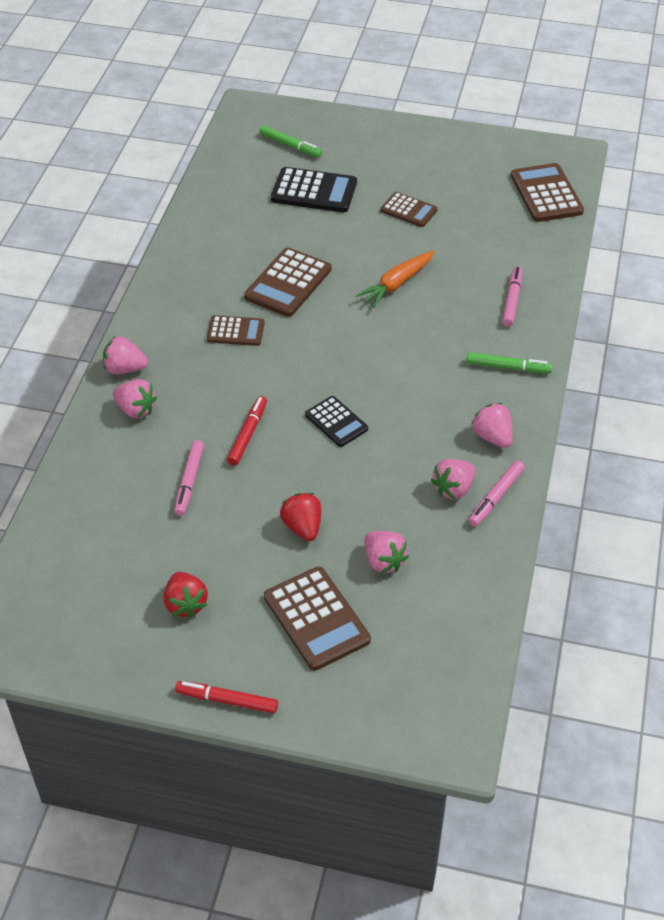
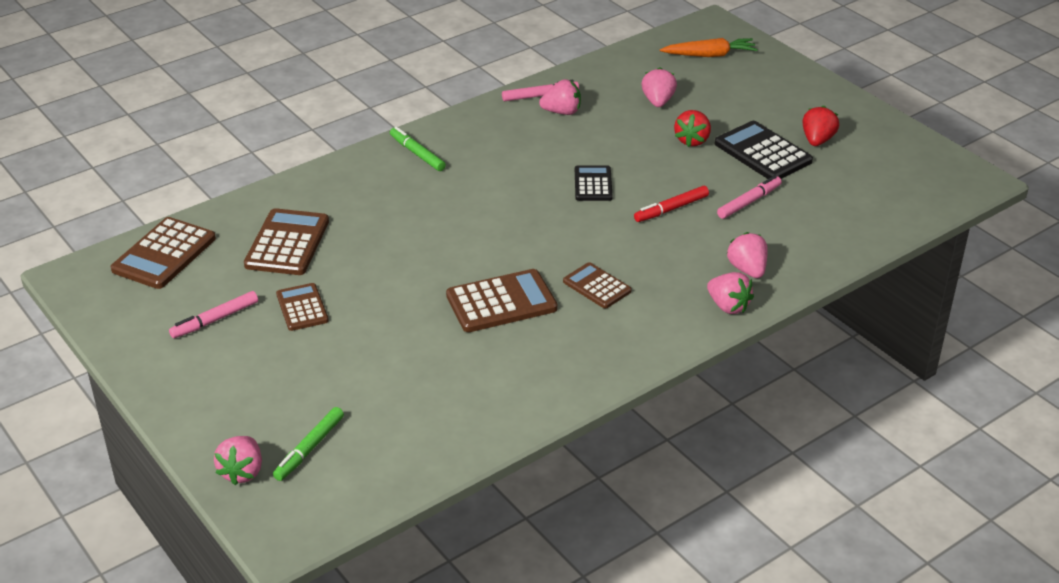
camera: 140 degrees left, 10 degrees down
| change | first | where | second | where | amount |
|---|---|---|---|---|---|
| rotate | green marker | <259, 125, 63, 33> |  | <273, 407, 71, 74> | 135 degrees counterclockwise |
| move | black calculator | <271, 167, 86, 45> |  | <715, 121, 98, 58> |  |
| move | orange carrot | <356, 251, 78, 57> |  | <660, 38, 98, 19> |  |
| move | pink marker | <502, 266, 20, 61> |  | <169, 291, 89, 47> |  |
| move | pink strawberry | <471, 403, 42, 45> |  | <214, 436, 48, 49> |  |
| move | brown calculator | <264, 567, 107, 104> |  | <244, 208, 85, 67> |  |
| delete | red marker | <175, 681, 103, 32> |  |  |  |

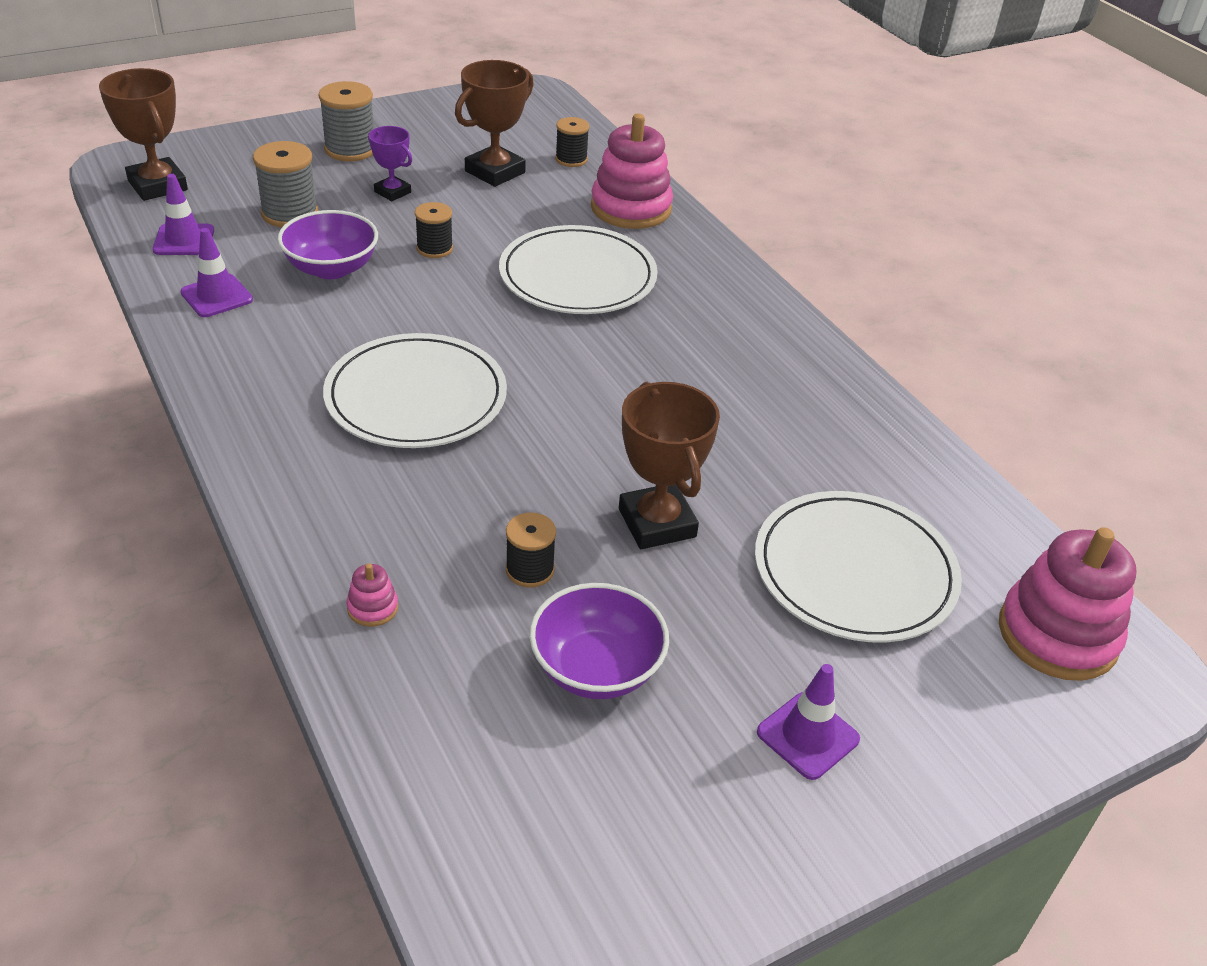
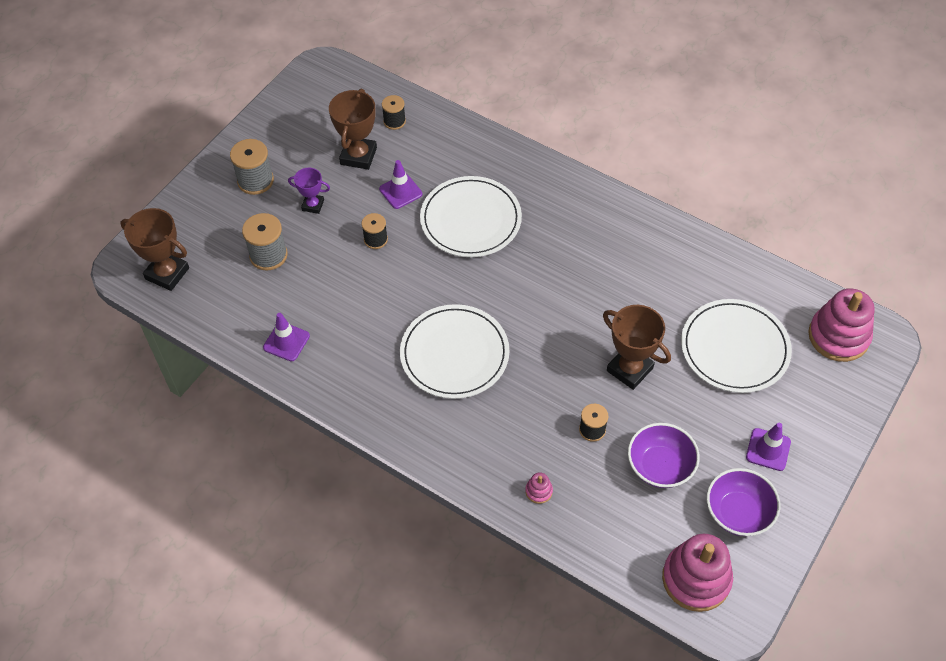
camera: 25 degrees left, 15 degrees up
| change | first | where | second | where | amount |
|---|---|---|---|---|---|
| move | pink stacking toy | <591, 114, 82, 115> |  | <662, 534, 71, 78> |  |
| move | purple traffic cone | <152, 174, 62, 81> |  | <379, 160, 43, 49> |  |
| move | purple bowl | <278, 210, 100, 69> |  | <707, 468, 73, 68> |  |

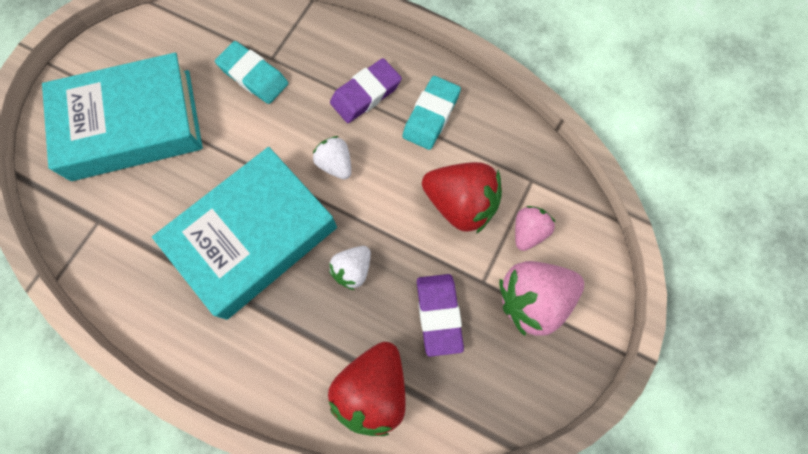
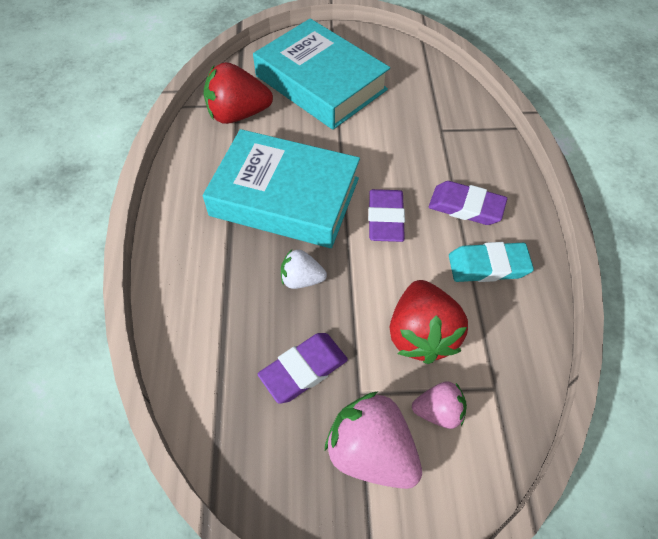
camera: 60 degrees right, 15 degrees down
| change | first | where | second | where | amount |
|---|---|---|---|---|---|
| delete | turquoise eraser | <215, 41, 73, 63> |  |  |  |
| replace | white strawberry | <313, 136, 38, 43> | purple eraser | <368, 189, 37, 53> |  |
| move | red strawberry | <328, 342, 78, 94> |  | <203, 62, 70, 62> |  |

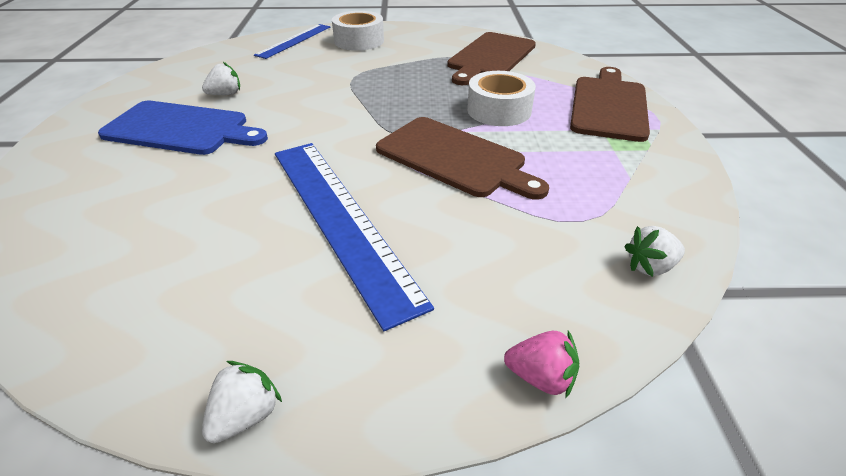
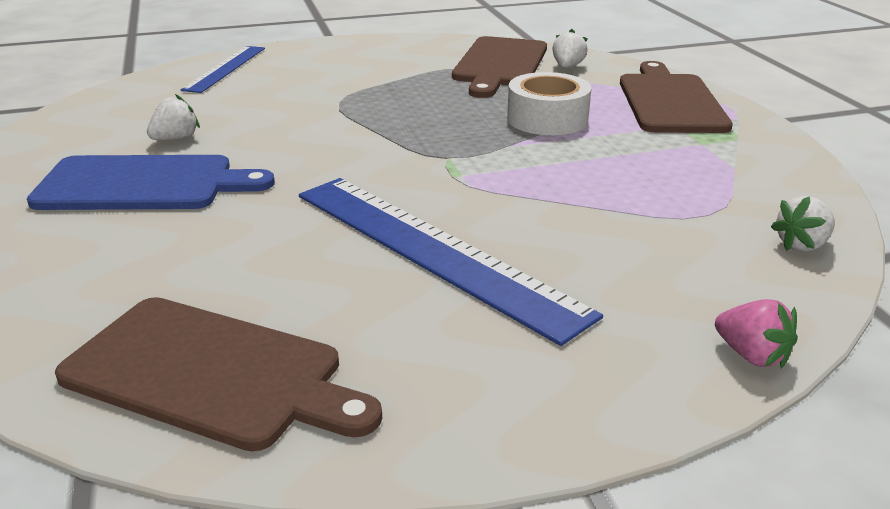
camera: 15 degrees left, 10 degrees down
| change | first | where | second | where | amount |
|---|---|---|---|---|---|
| delete | white tape | <332, 11, 52, 40> |  |  |  |
| move | brown cutting board | <376, 117, 173, 83> |  | <55, 297, 327, 154> |  |
| rotate | pink strawberry | <504, 330, 75, 68> |  | <715, 299, 83, 69> | 45 degrees clockwise |
| move | white strawberry | <202, 361, 80, 82> |  | <552, 29, 36, 39> |  |

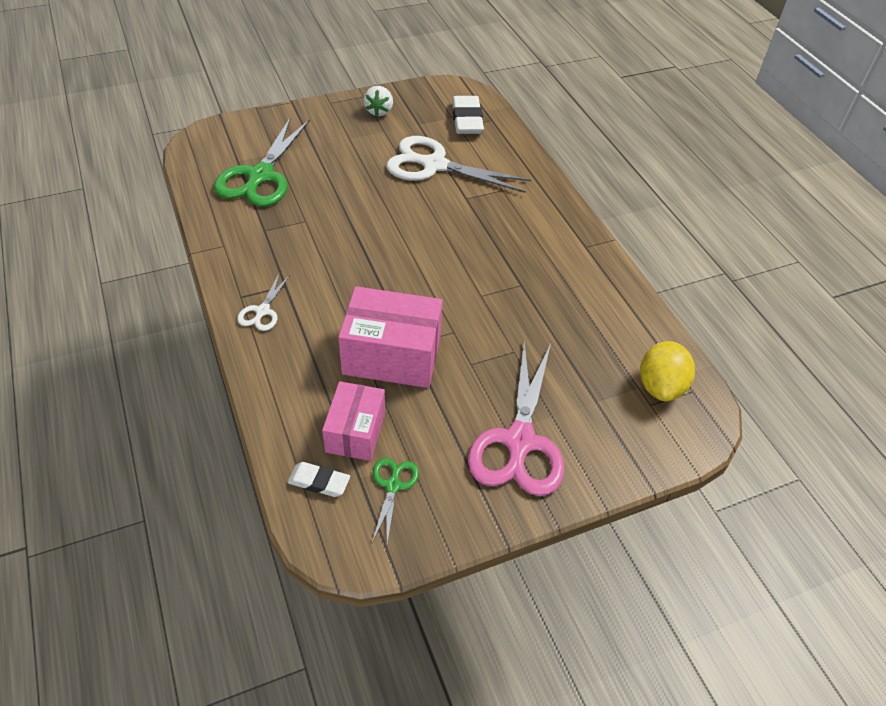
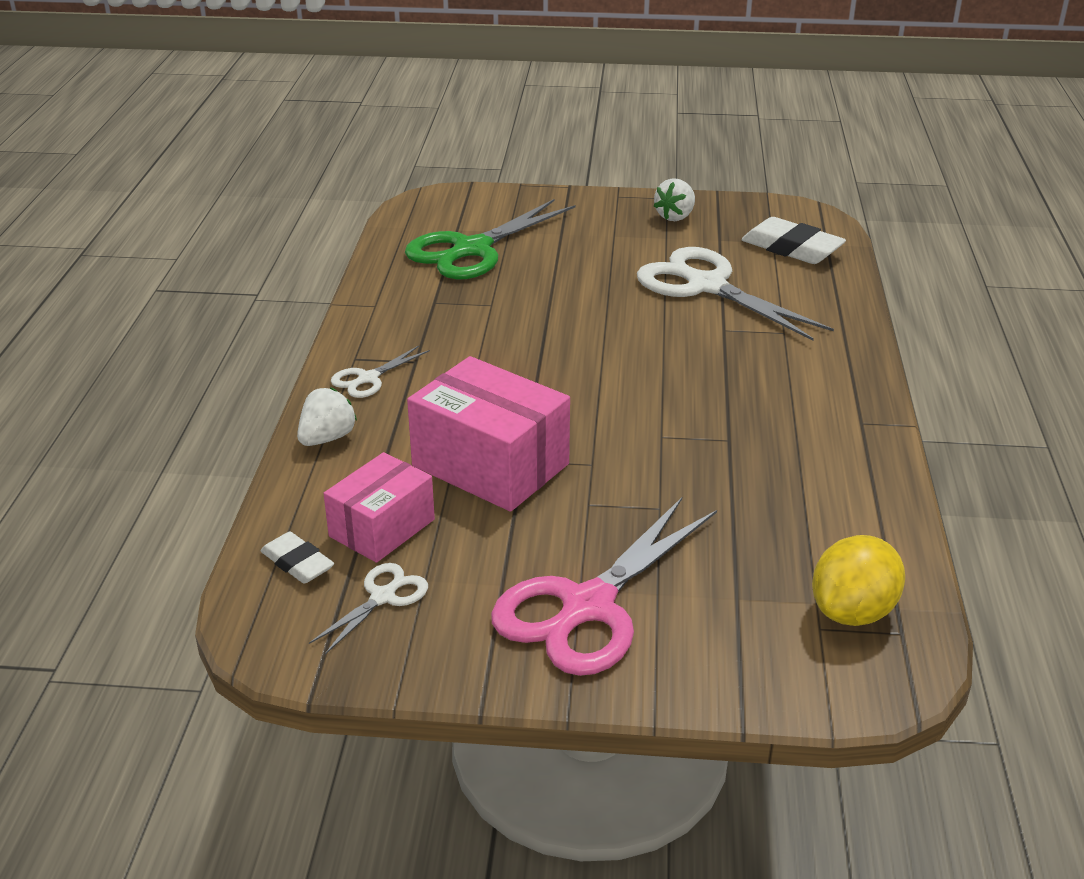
camera: 30 degrees right, 15 degrees down
| change | first | where | second | where | amount |
|---|---|---|---|---|---|
| rotate | white eraser | <452, 96, 32, 38> |  | <741, 217, 105, 47> | 75 degrees counterclockwise |
| recolor | green scissors | <372, 458, 47, 86> | white scissors | <309, 563, 119, 91> |  |
| insert |  |  | white strawberry | <297, 388, 60, 58> |  |

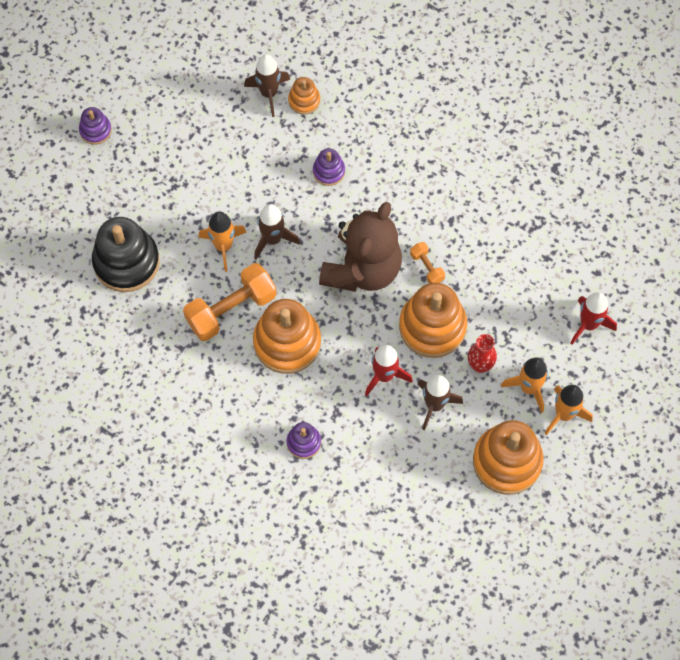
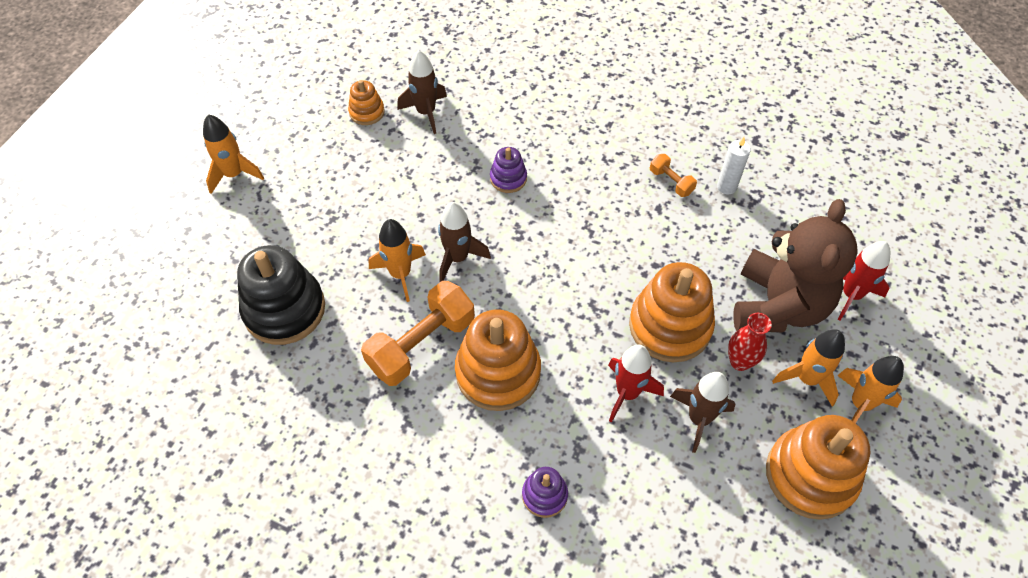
camera: 10 degrees left, 10 degrees down
| change | first | where | second | where | amount |
|---|---|---|---|---|---|
| move | orange stacking toy | <288, 77, 32, 38> |  | <348, 80, 37, 45> |  |
| replace | purple stacking toy | <79, 107, 33, 38> | orange rocket | <203, 114, 61, 80> |  |
| move | brown teddy bear | <319, 202, 83, 90> |  | <733, 199, 125, 133> |  |
| move | orange dumbbell | <410, 242, 35, 41> |  | <650, 154, 47, 43> |  |
| insert |  |  | white candle | <717, 137, 34, 57> |  |

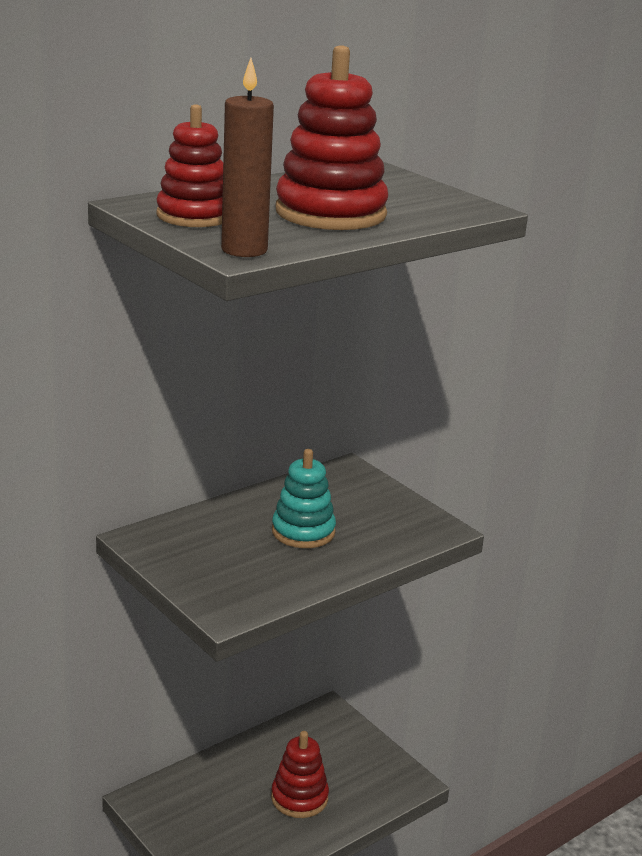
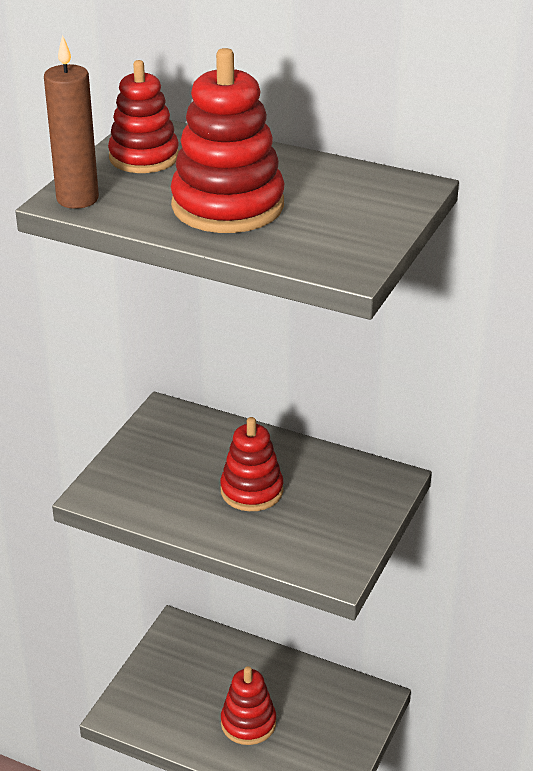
camera: 65 degrees right, 10 degrees up
| change | first | where | second | where | amount |
|---|---|---|---|---|---|
| recolor | turquoise stacking toy | <272, 449, 64, 99> | red stacking toy | <220, 417, 63, 94> |  |

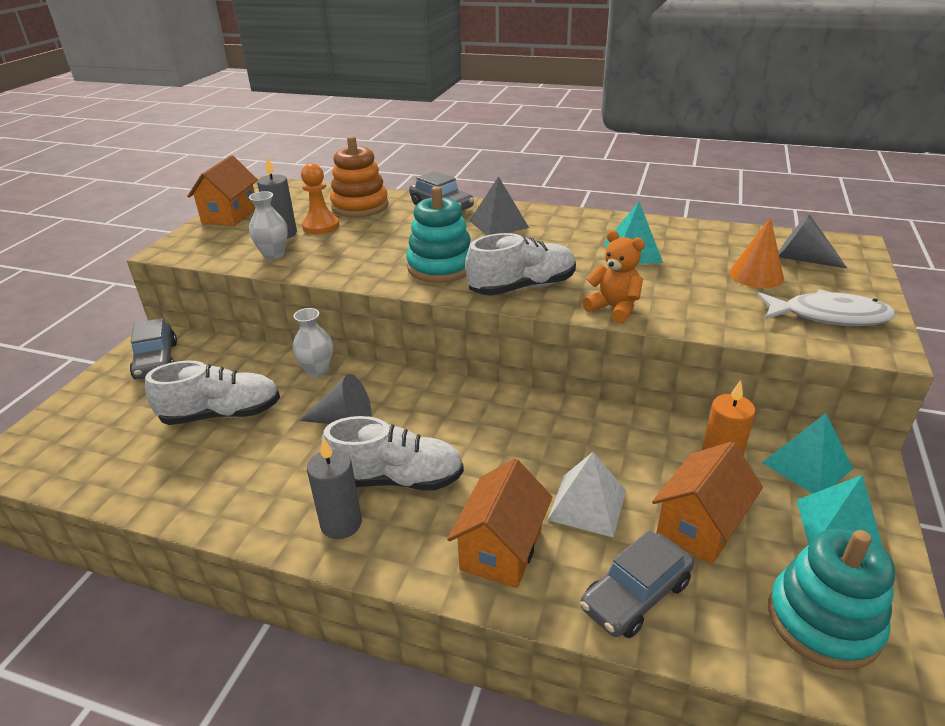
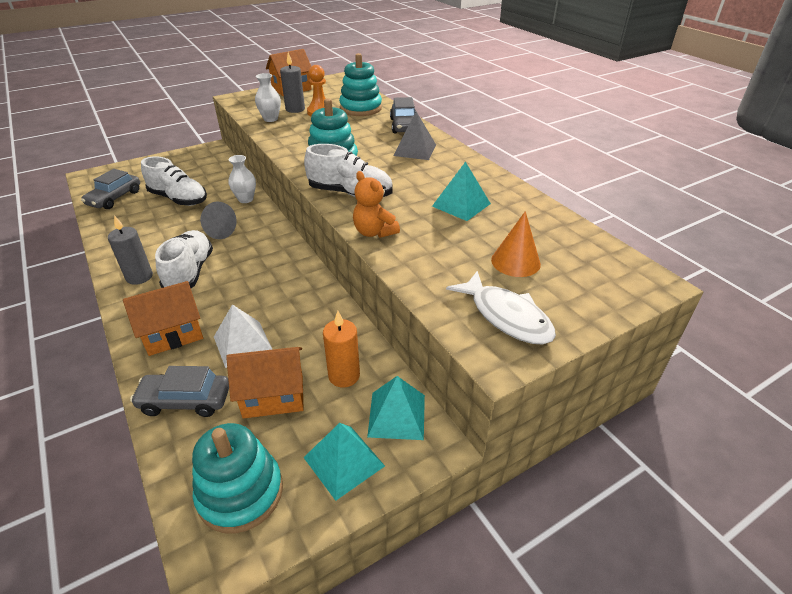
camera: 40 degrees right, 5 degrees up
| change | first | where | second | where | amount |
|---|---|---|---|---|---|
| recolor | orange stacking toy | <330, 136, 59, 82> | turquoise stacking toy | <339, 53, 43, 63> |  |
| delete | grey cone | <778, 214, 69, 54> |  |  |  |
| rotate | orange teddy bear | <582, 230, 63, 94> |  | <353, 171, 47, 67> | 150 degrees clockwise |
| move | grey car | <130, 318, 47, 61> |  | <81, 169, 59, 40> |  |
| rotate | white shoe | <321, 416, 143, 75> |  | <155, 230, 58, 58> | 135 degrees counterclockwise |

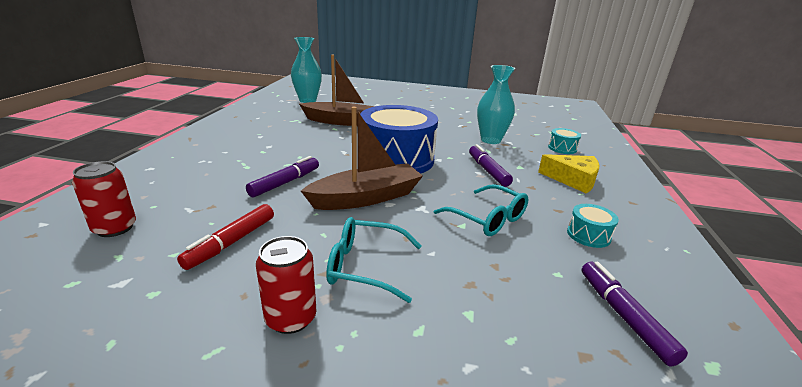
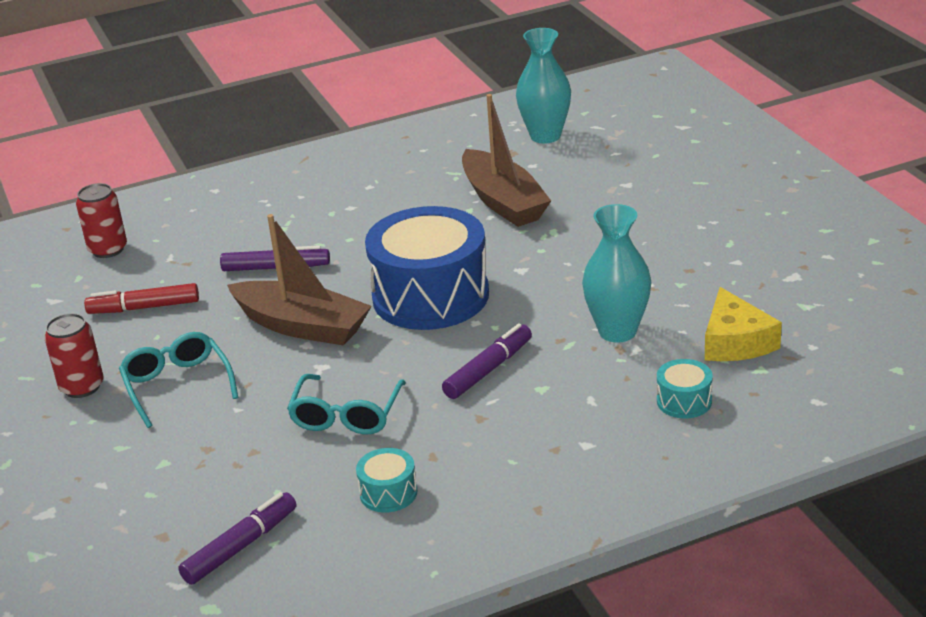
camera: 60 degrees right, 5 degrees up
| change | first | where | second | where | amount |
|---|---|---|---|---|---|
| move | yellow cheese | <538, 154, 61, 40> |  | <705, 287, 77, 74> |  |

